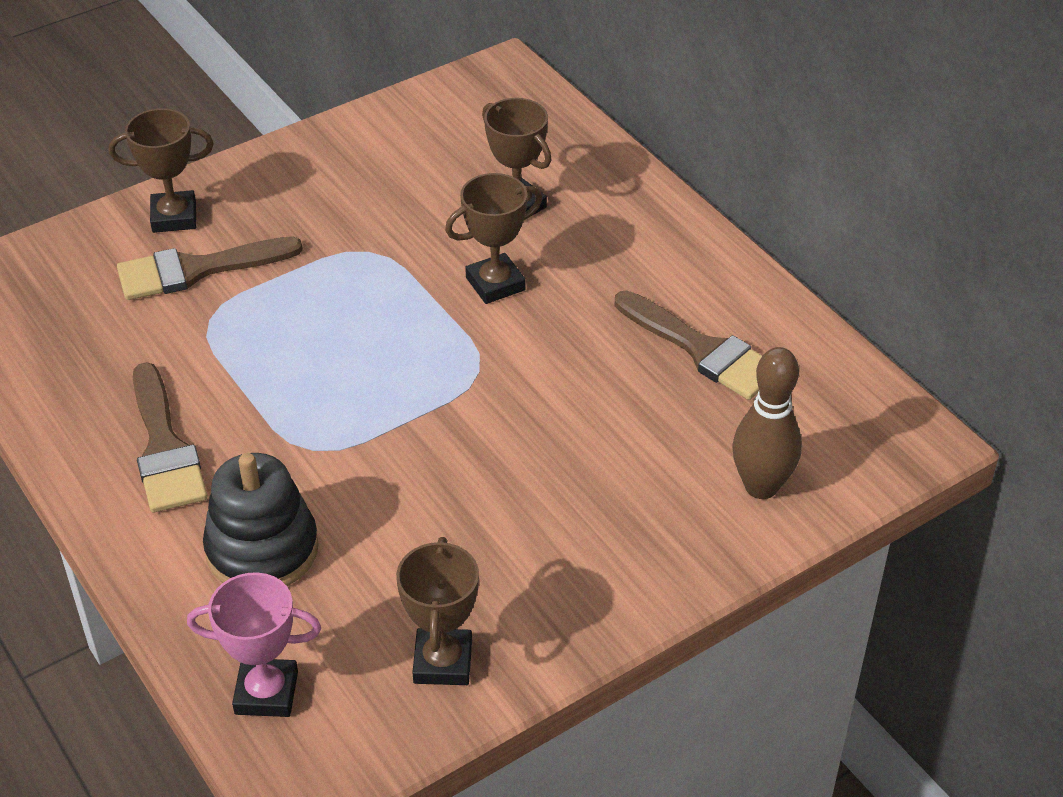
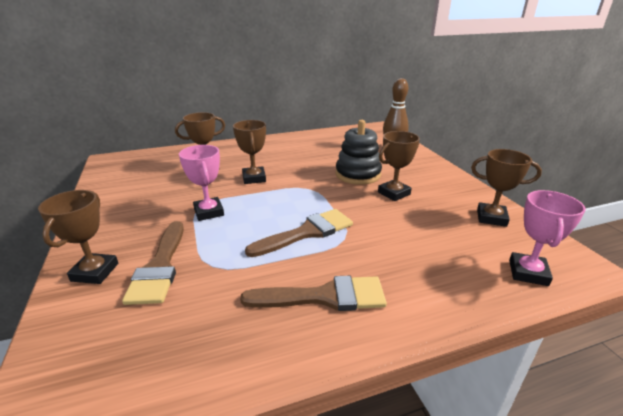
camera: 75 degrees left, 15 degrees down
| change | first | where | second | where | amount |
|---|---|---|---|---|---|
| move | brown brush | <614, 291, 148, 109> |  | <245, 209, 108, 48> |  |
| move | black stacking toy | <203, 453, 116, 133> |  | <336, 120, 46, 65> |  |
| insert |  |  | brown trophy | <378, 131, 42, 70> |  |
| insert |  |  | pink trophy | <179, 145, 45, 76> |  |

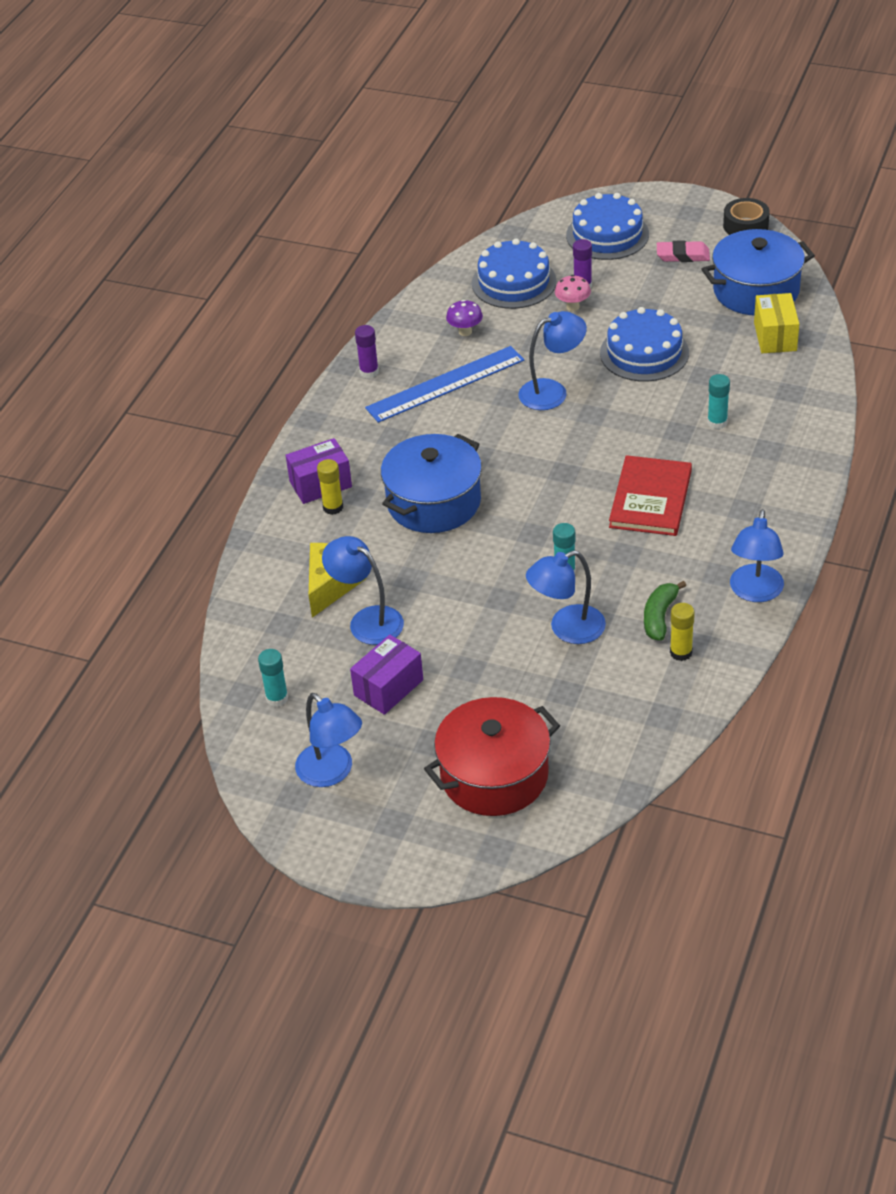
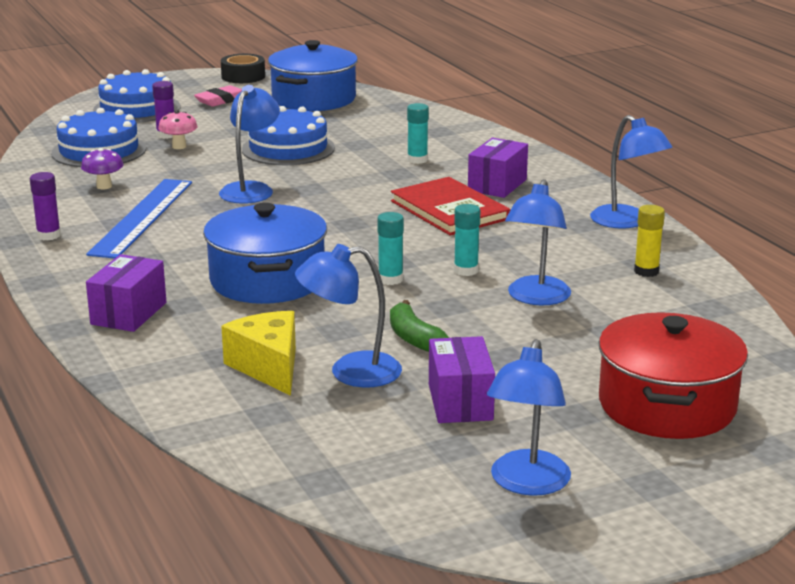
camera: 50 degrees left, 20 degrees down
| change | first | where | second | where | amount |
|---|---|---|---|---|---|
| delete | yellow box | <754, 293, 45, 60> |  |  |  |
| delete | yellow glue stick | <317, 459, 26, 56> |  |  |  |
| move | green banana | <644, 581, 42, 60> |  | <390, 300, 59, 52> |  |
| move | turquoise glue stick | <258, 649, 30, 58> |  | <377, 212, 27, 73> |  |
| rotate | blue lamp | <295, 693, 67, 94> |  | <487, 339, 84, 157> | 105 degrees clockwise |
| insert |  |  | purple box | <468, 138, 60, 60> |  |

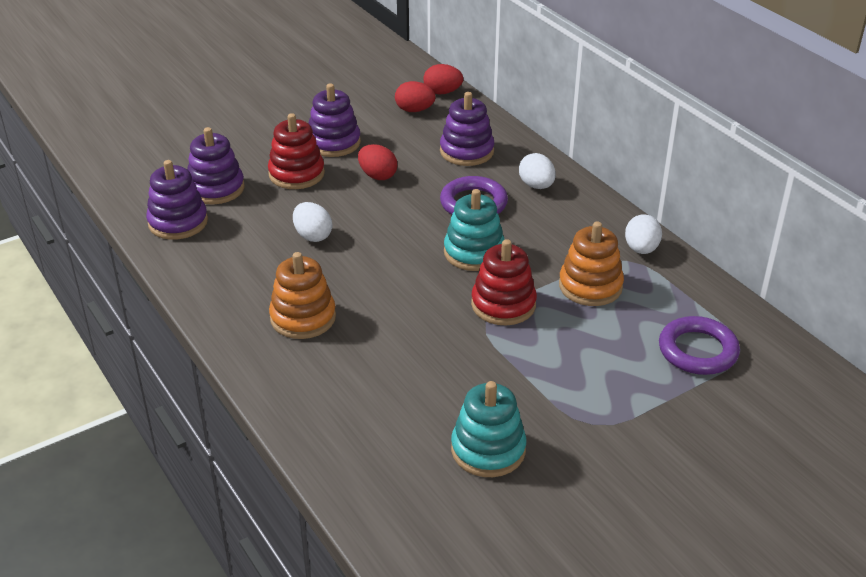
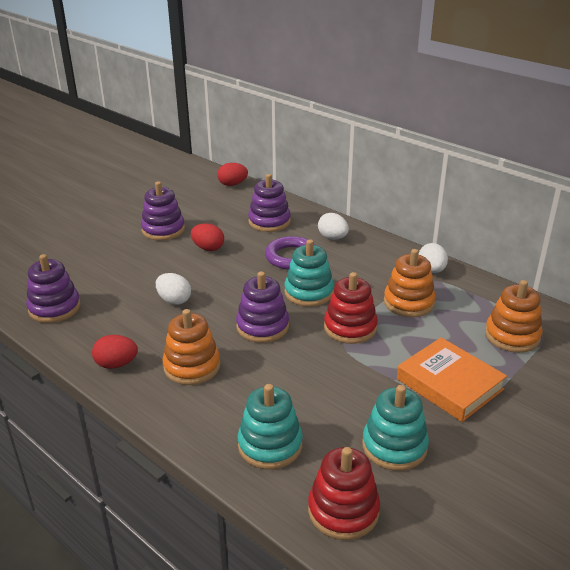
camera: 15 degrees left, 5 degrees down
| change | first | where | second | where | amount |
|---|---|---|---|---|---|
| move | red egg | <395, 81, 40, 31> |  | <92, 335, 46, 34> |  |
| move | red stacking toy | <268, 113, 57, 76> |  | <308, 447, 72, 93> |  |
| move | purple stacking toy | <187, 127, 58, 77> |  | <236, 271, 53, 72> |  |
| replace | purple ring | <659, 316, 81, 59> | orange stacking toy | <485, 280, 57, 73> |  |
| insert |  |  | orange book | <397, 337, 110, 85> |  |
| insert |  |  | turquoise stacking toy | <238, 384, 65, 85> |  |

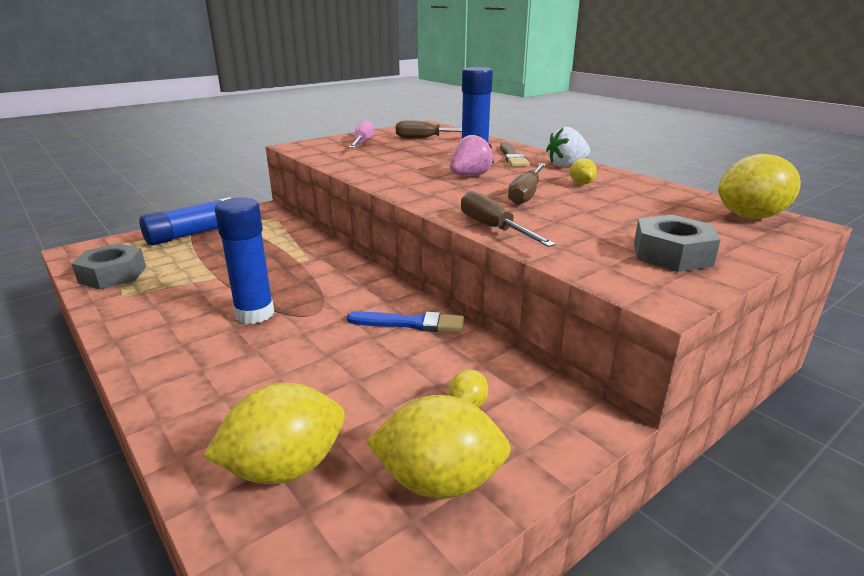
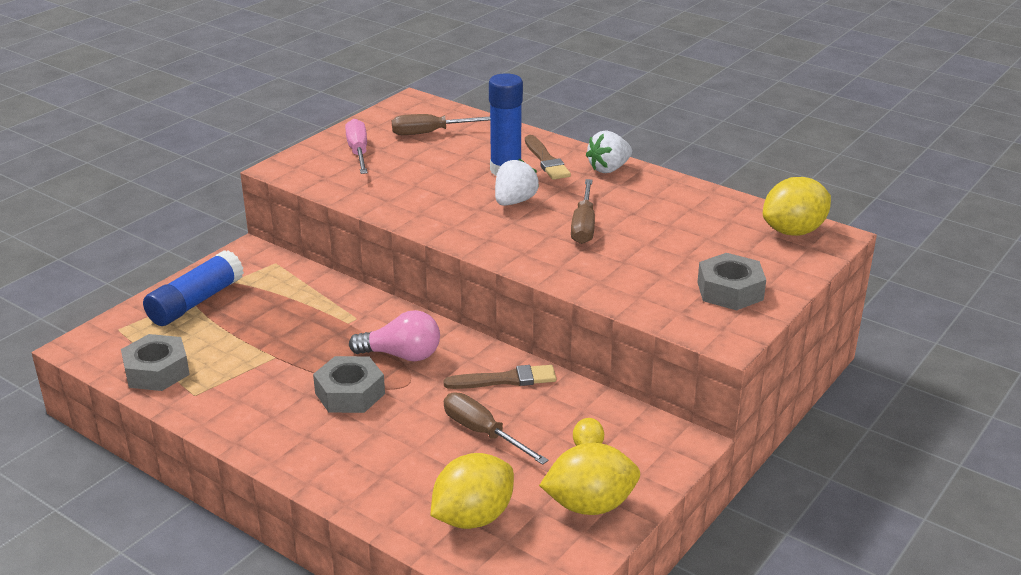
camera: 15 degrees left, 5 degrees up
| change | first | where | second | where | amount |
|---|---|---|---|---|---|
| recolor | pink strawberry | <450, 134, 44, 42> | white strawberry | <495, 159, 44, 47> |  |
| delete | yellow lemon | <570, 158, 27, 27> |  |  |  |
| move | brown screwdriver | <461, 191, 95, 56> |  | <444, 392, 105, 73> |  |
| replace | blue glue stick | <215, 198, 59, 126> | grey nut | <313, 356, 72, 57> |  |
| recolor | blue brush | <347, 312, 117, 20> | brown brush | <443, 365, 113, 24> |  |
| insert |  |  | pink light bulb | <349, 310, 91, 51> |  |

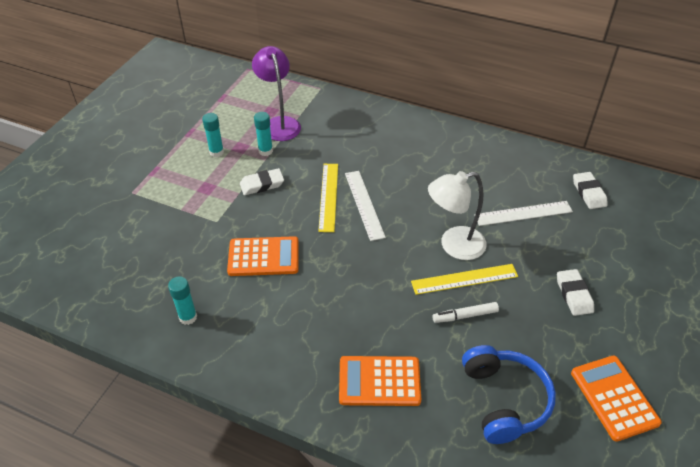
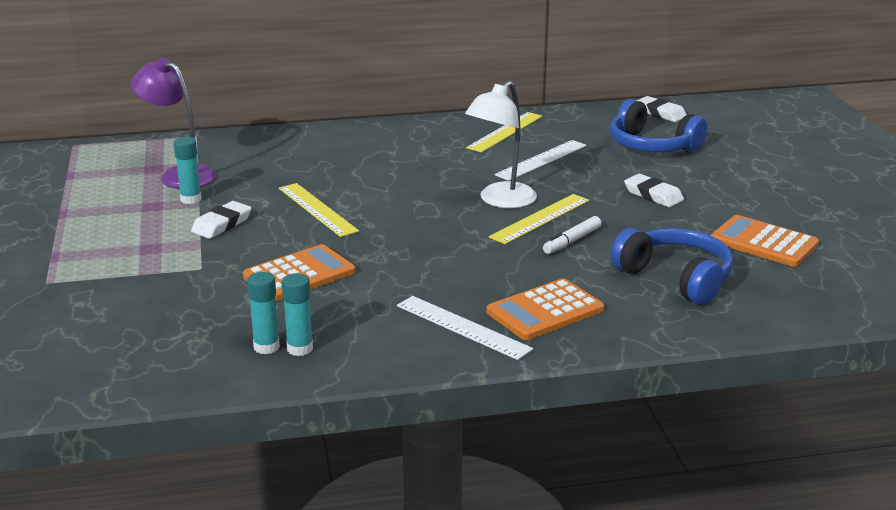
camera: 35 degrees left, 20 degrees down
| change | first | where | second | where | amount |
|---|---|---|---|---|---|
| move | turquoise glue stick | <202, 113, 22, 44> |  | <282, 273, 31, 83> |  |
| move | white ruler | <345, 171, 41, 70> |  | <397, 296, 136, 64> |  |
| move | white eraser | <573, 172, 35, 37> |  | <636, 96, 51, 26> |  |
| insert |  |  | blue headphones | <610, 99, 97, 53> |  |
| insert |  |  | yellow ruler | <466, 112, 77, 41> |  |

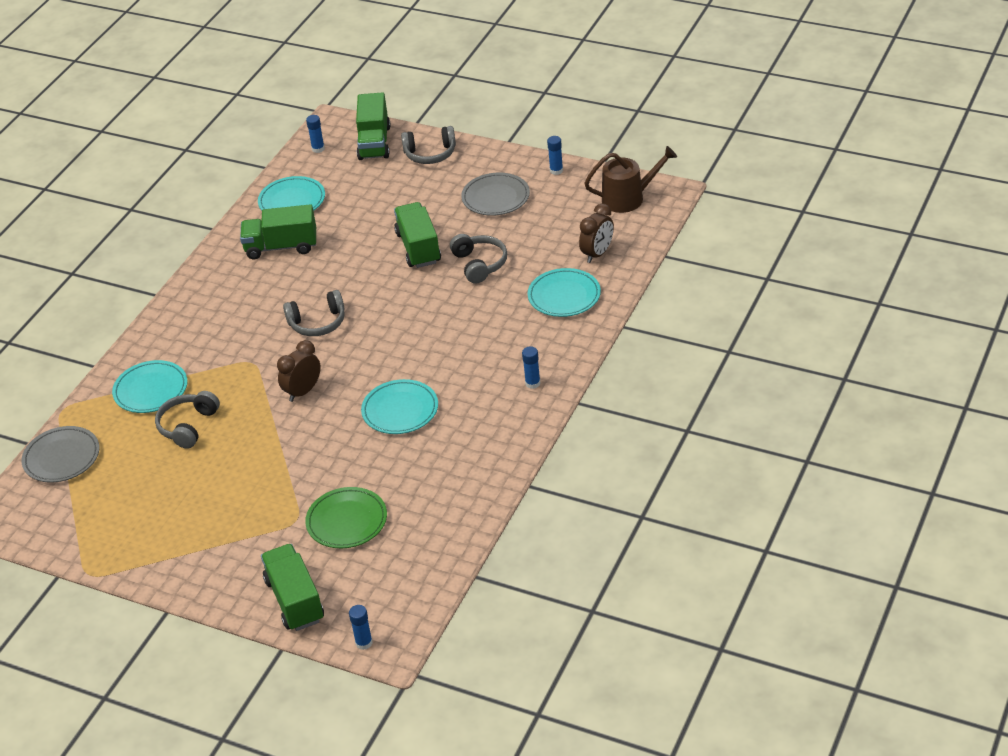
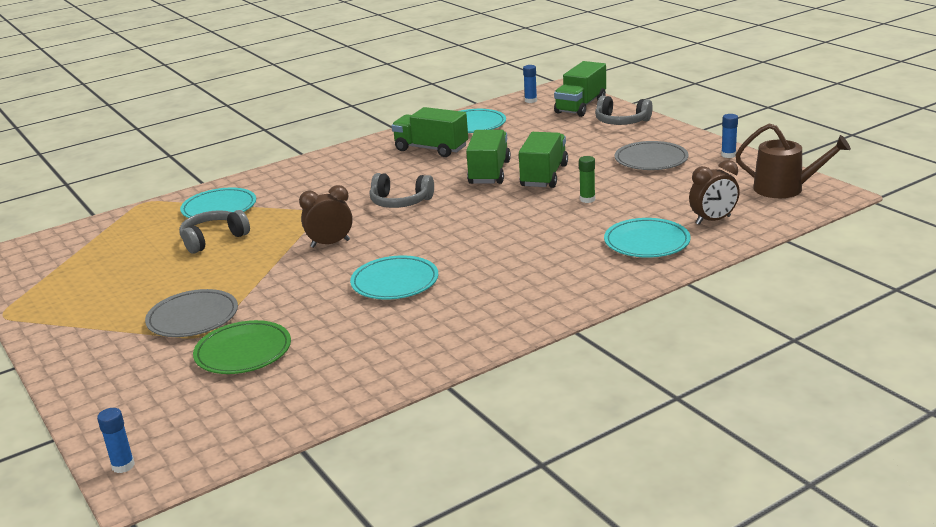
camera: 30 degrees right, 15 degrees down
| change | first | where | second | where | amount |
|---|---|---|---|---|---|
| replace | grey headphones | <450, 234, 57, 49> | green glue stick | <579, 156, 16, 47> |  |
| delete | blue glue stick | <522, 346, 18, 43> |  |  |  |
| move | grey plate | <21, 426, 79, 57> |  | <145, 289, 93, 48> |  |
| move | green truck | <261, 544, 63, 87> |  | <466, 130, 45, 54> |  |

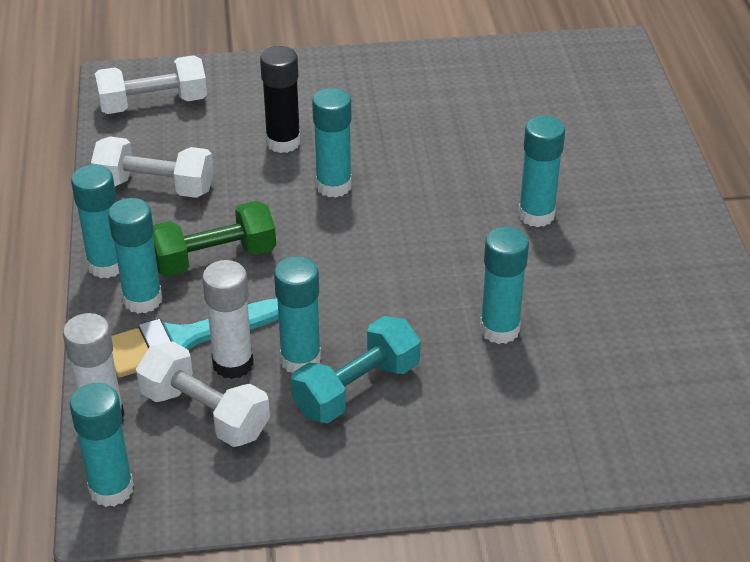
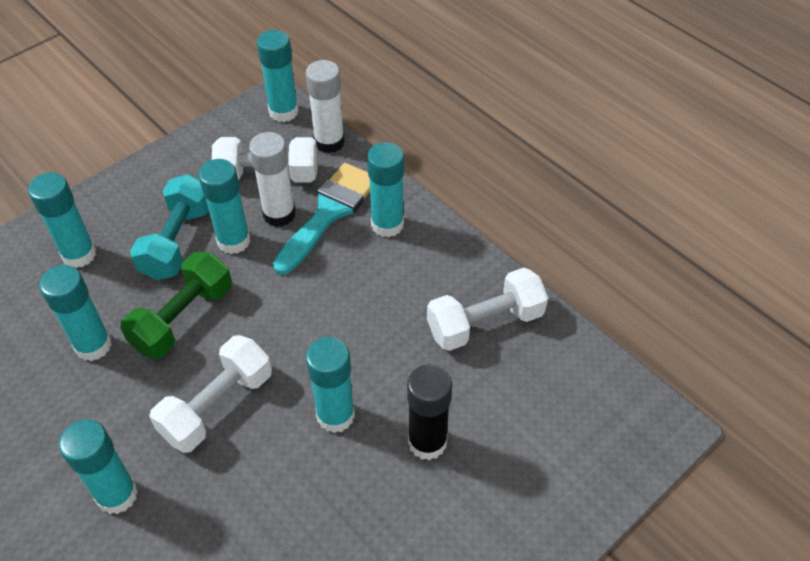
camera: 145 degrees right, 10 degrees up
| change | first | where | second | where | amount |
|---|---|---|---|---|---|
| move | white dumbbell | <94, 55, 113, 59> |  | <149, 335, 123, 118> |  |
| move | turquoise glue stick | <71, 164, 48, 114> |  | <28, 173, 68, 95> |  |
| move | green dumbbell | <153, 201, 123, 75> |  | <120, 251, 112, 108> |  |

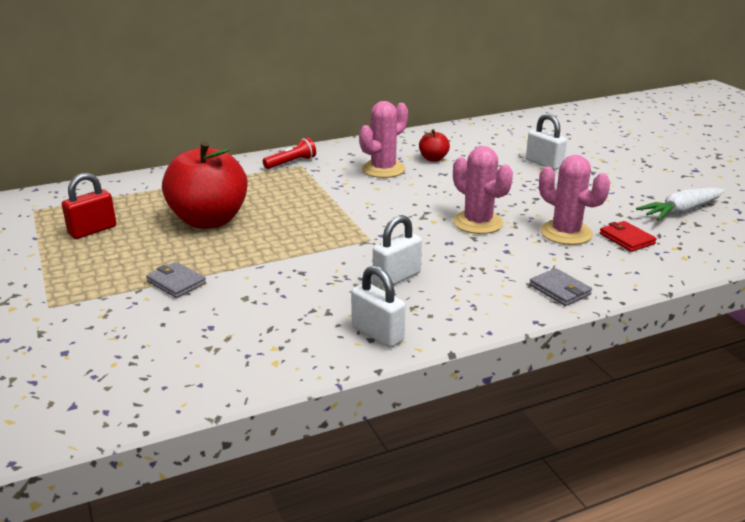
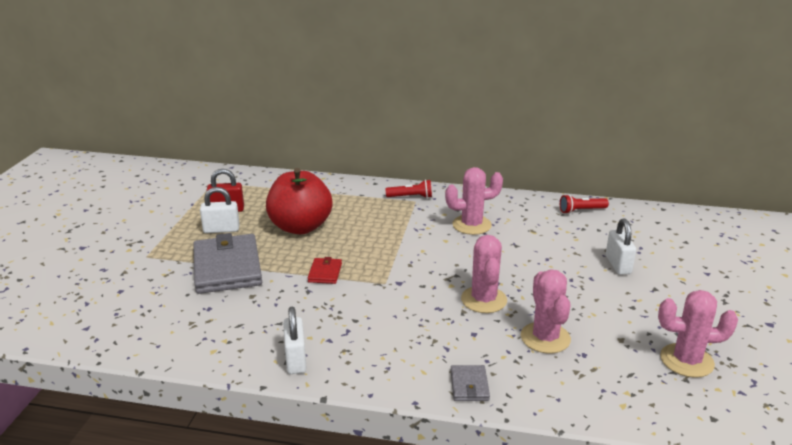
camera: 35 degrees right, 0 degrees up
| change | first | where | second | where | amount |
|---|---|---|---|---|---|
| delete | red apple | <419, 129, 31, 33> |  |  |  |
| replace | white carrot | <636, 188, 89, 33> | pink cactus | <658, 290, 80, 88> |  |
| move | white padlock | <373, 215, 49, 73> |  | <200, 187, 40, 46> |  |
| move | red wallet | <600, 221, 57, 31> |  | <308, 257, 34, 27> |  |
| resize | grey wallet | <146, 262, 60, 36> |  | <193, 233, 69, 61> | x2.23 |
| insert |  |  | red flashlight | <560, 194, 49, 20> |  |

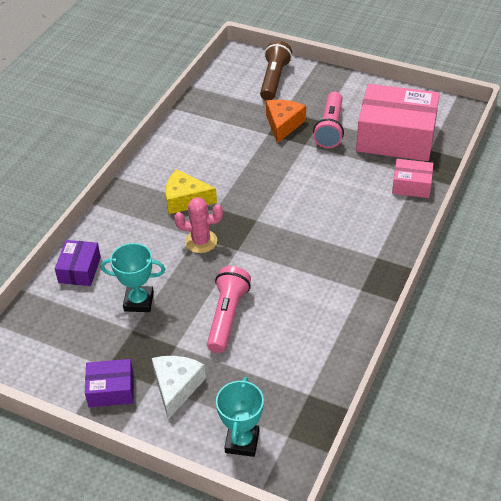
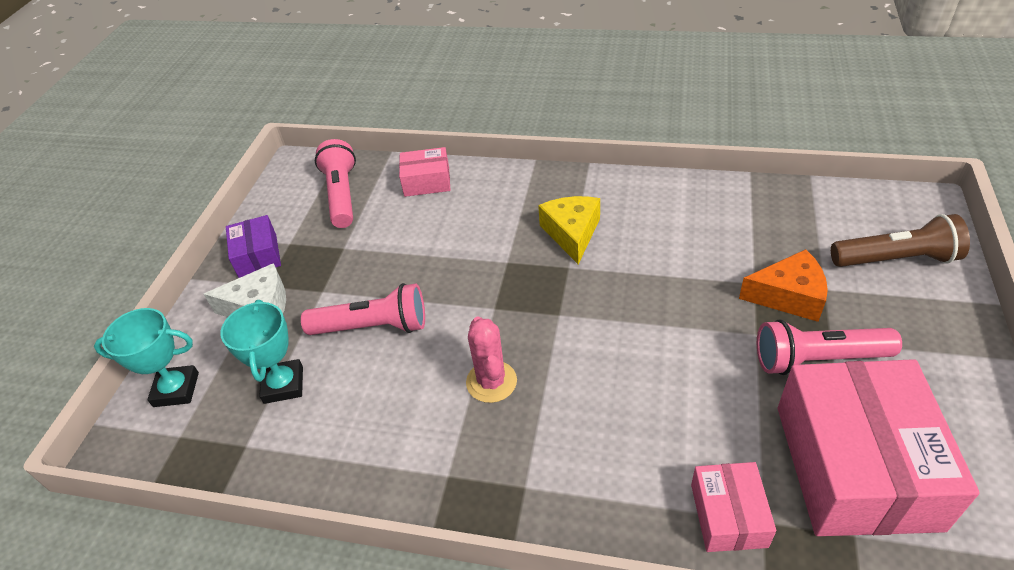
camera: 80 degrees right, 0 degrees up
| change | first | where | second | where | amount |
|---|---|---|---|---|---|
| move | pink cactus | <174, 197, 49, 56> |  | <466, 316, 51, 87> |  |
| recolor | purple box | <55, 240, 46, 46> | pink box | <399, 147, 51, 50> |  |
| move | turquoise trophy | <101, 243, 64, 69> |  | <220, 300, 83, 104> |  |
| insert |  |  | pink flashlight | <315, 139, 41, 89> |  |

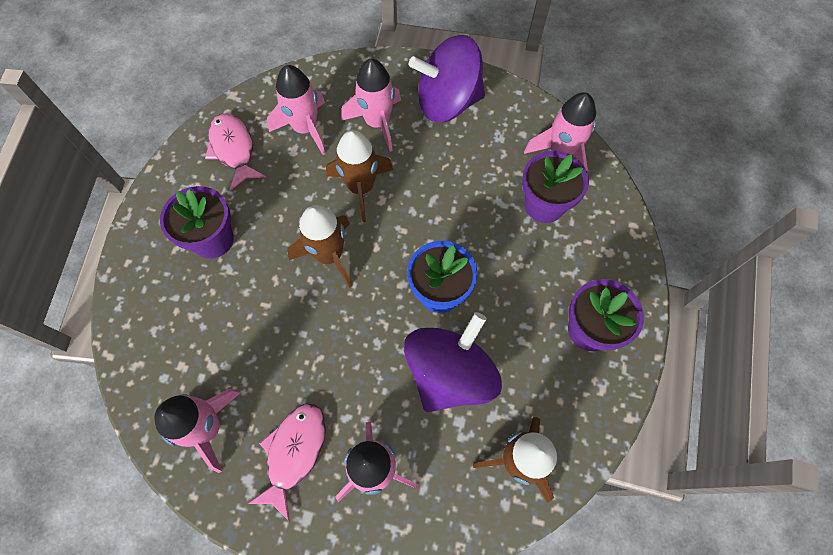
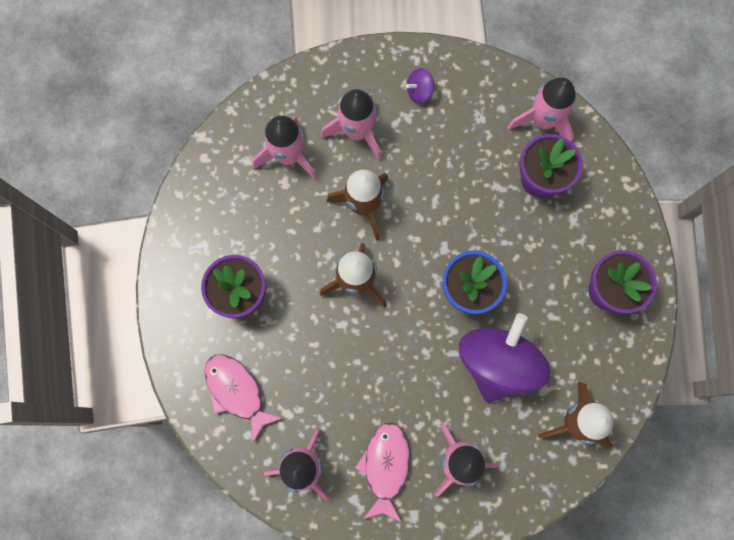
camera: 15 degrees left, 10 degrees up
| change | first | where | second | where | amount |
|---|---|---|---|---|---|
| resize | purple spinning top | <409, 35, 76, 88> |  | <406, 68, 28, 36> | x0.41 |
| move | pink fish | <205, 113, 61, 78> |  | <205, 354, 78, 89> |  |

